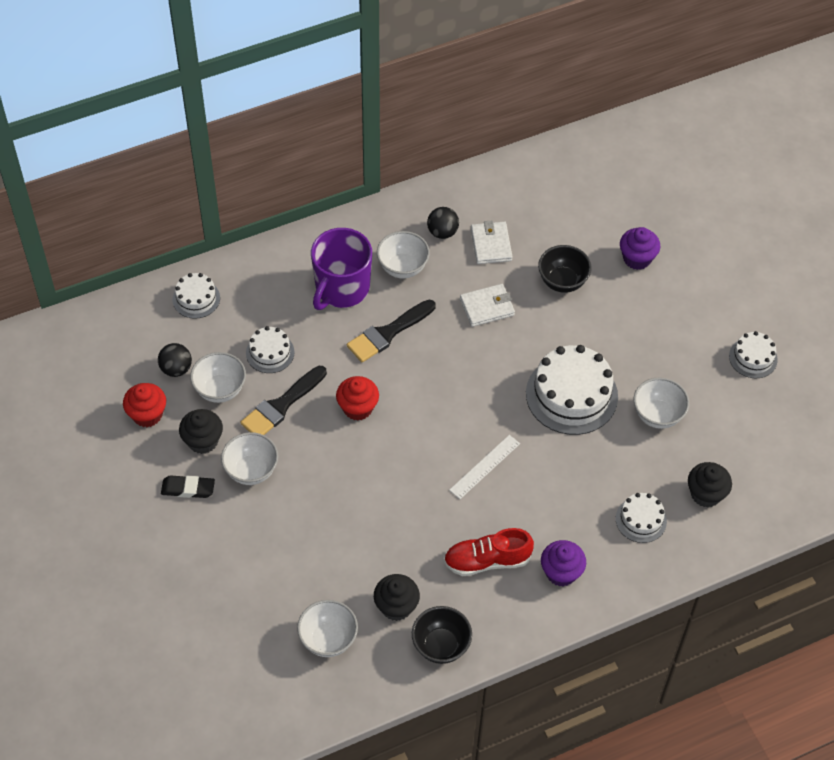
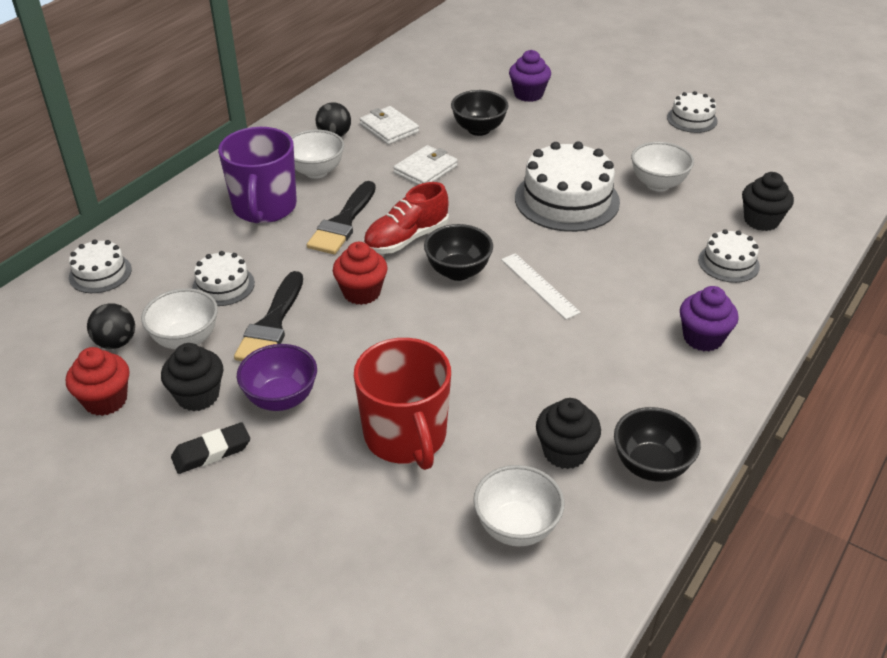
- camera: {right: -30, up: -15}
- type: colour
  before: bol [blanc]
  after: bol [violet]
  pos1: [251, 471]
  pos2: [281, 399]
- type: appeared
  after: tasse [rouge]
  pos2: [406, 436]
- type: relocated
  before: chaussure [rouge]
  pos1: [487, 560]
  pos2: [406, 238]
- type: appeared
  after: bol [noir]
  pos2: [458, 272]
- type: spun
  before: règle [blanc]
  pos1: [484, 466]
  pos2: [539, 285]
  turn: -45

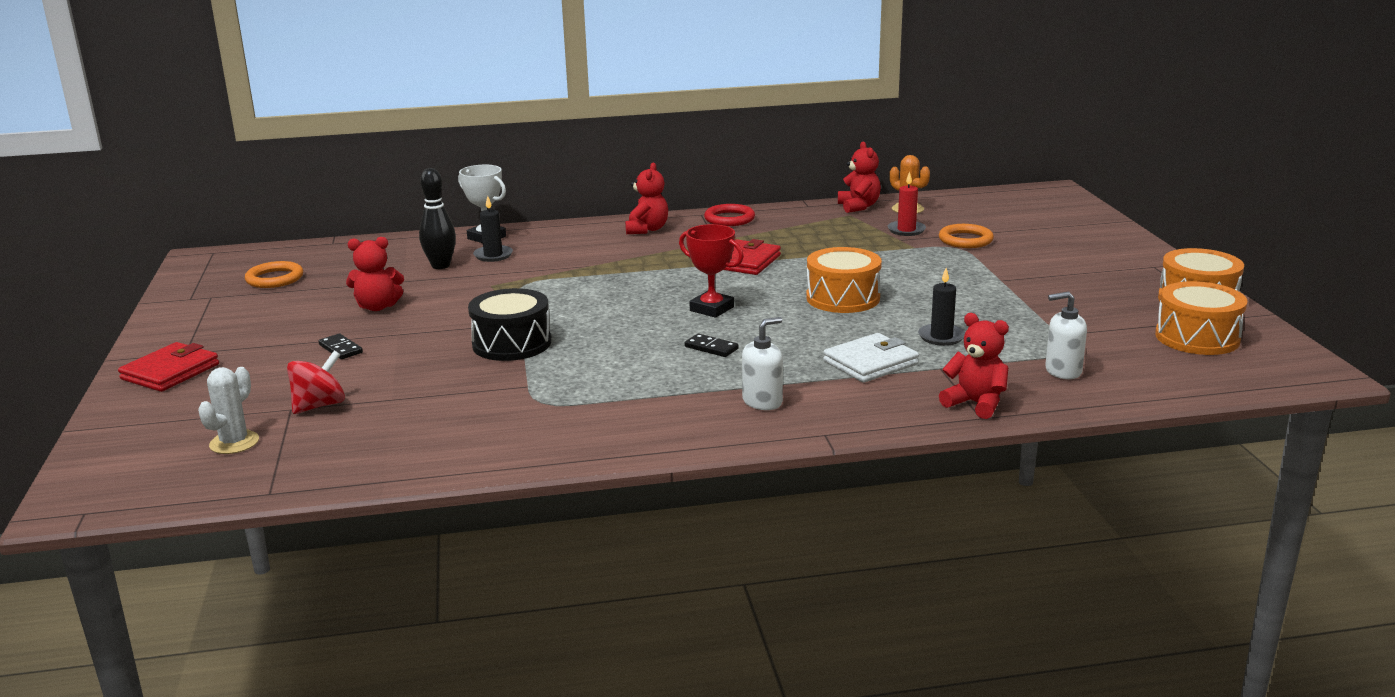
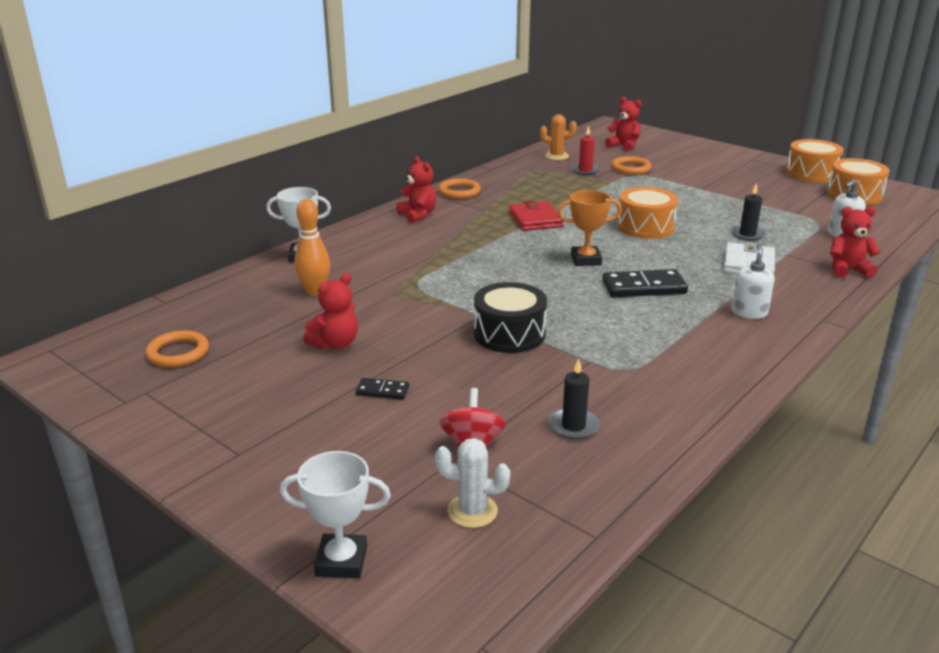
- camera: {right: -40, up: 5}
- type: appeared
  after: trophée [blanc]
  pos2: [341, 561]
- type: colour
  before: quille [noir]
  after: quille [orange]
  pos1: [440, 266]
  pos2: [314, 291]
- type: spun
  before: cactus [blanc]
  pos1: [234, 443]
  pos2: [472, 511]
  turn: -60
- type: colour
  before: anneau [rouge]
  after: anneau [orange]
  pos1: [729, 219]
  pos2: [459, 191]
- type: relocated
  before: bougie [noir]
  pos1: [493, 255]
  pos2: [573, 426]
- type: colour
  before: trophée [rouge]
  after: trophée [orange]
  pos1: [711, 309]
  pos2: [586, 260]
- type: size
  before: domino [noir]
  pos1: [711, 348]
  pos2: [644, 287]
  scale: 1.91
- type: relocated
  before: ours en peluche [rouge]
  pos1: [858, 207]
  pos2: [624, 146]
- type: missing
  before: portefeuille [rouge]
  pos1: [170, 372]

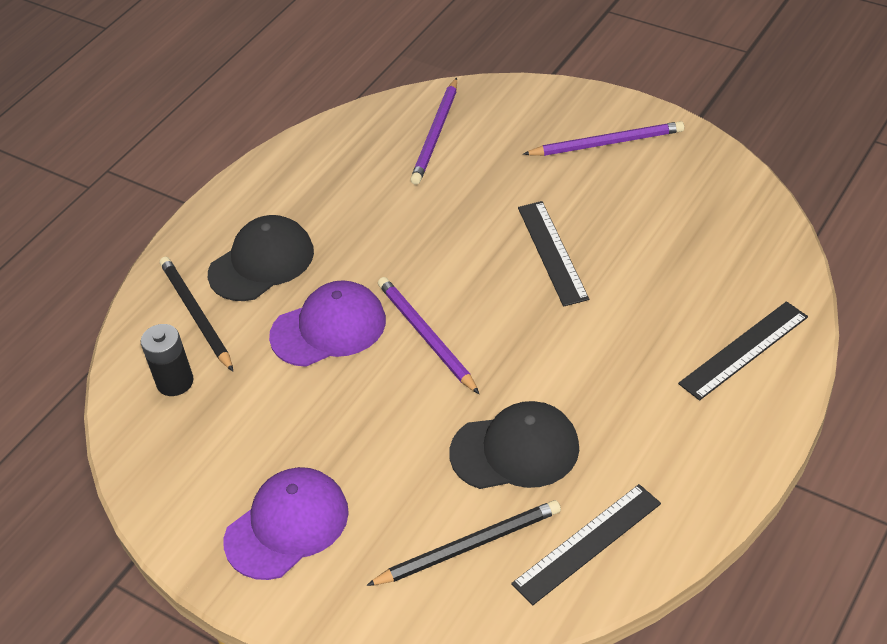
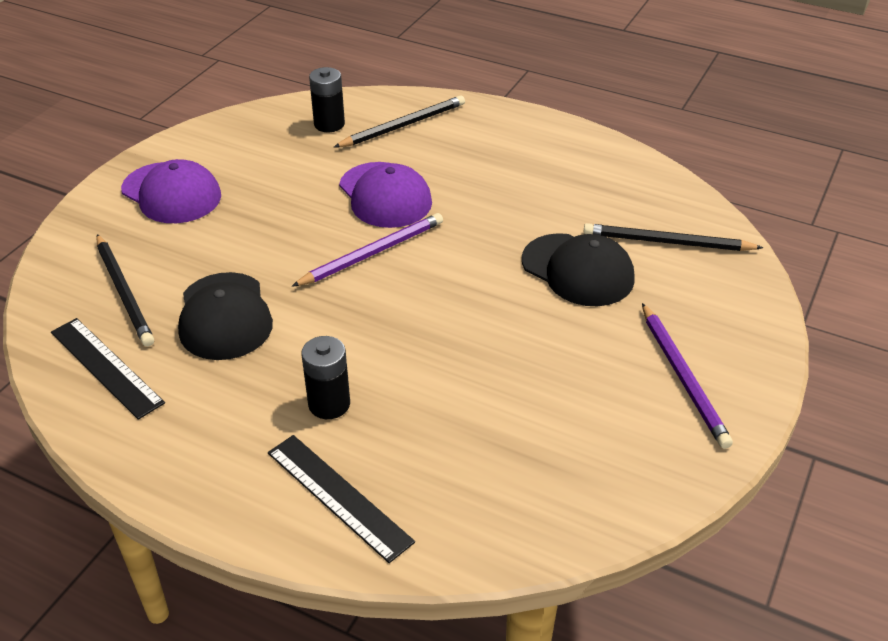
- camera: {right: 80, up: -5}
- type: appeared
  after: pile [noir]
  pos2: [329, 404]
- type: relocated
  before: casquette [noir]
  pos1: [261, 263]
  pos2: [578, 270]
- type: colour
  before: crayon [violet]
  after: crayon [noir]
  pos1: [436, 134]
  pos2: [667, 242]
- type: missing
  before: règle [noir]
  pos1: [552, 252]

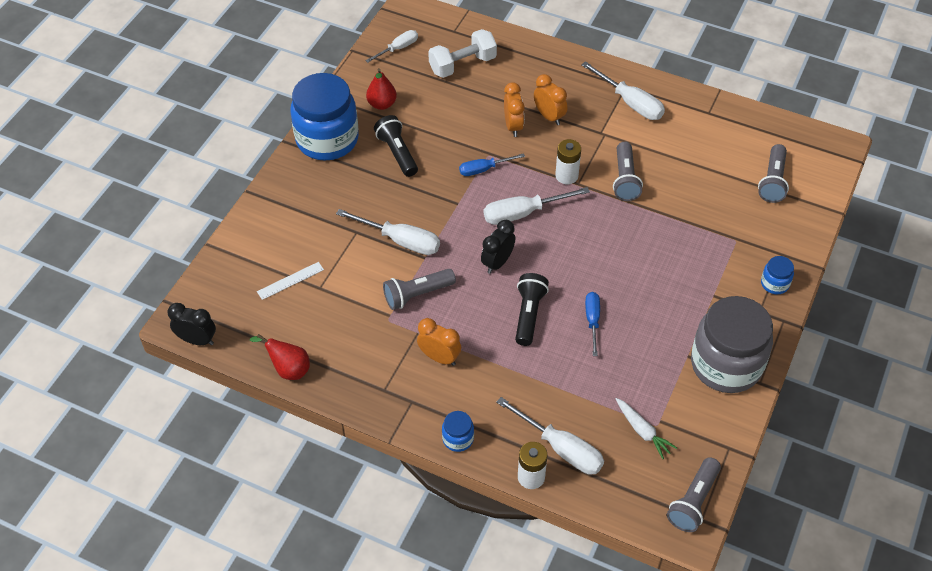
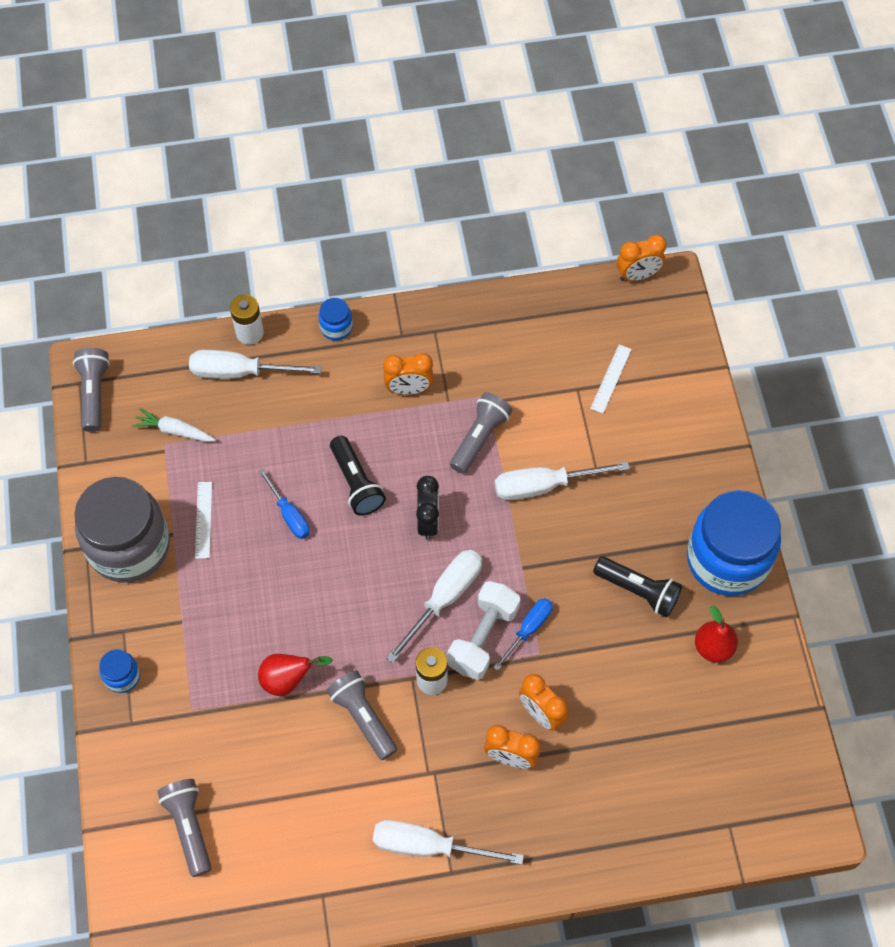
- camera: {right: 145, up: 10}
- type: appeared
  after: règle [blanc]
  pos2: [204, 520]
- type: relocated
  before: poire [rouge]
  pos1: [288, 369]
  pos2: [288, 680]
- type: relocated
  before: haltère [blanc]
  pos1: [462, 65]
  pos2: [483, 637]
- type: colour
  before: réveil [noir]
  after: réveil [orange]
  pos1: [197, 340]
  pos2: [638, 275]
- type: missing
  before: tournevis [blanc]
  pos1: [398, 48]

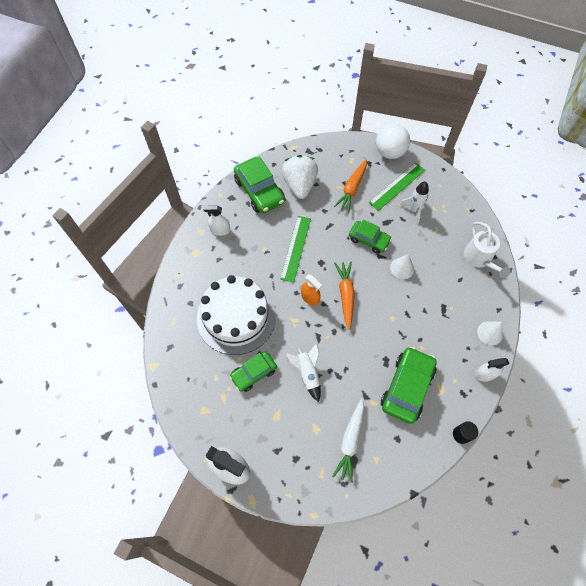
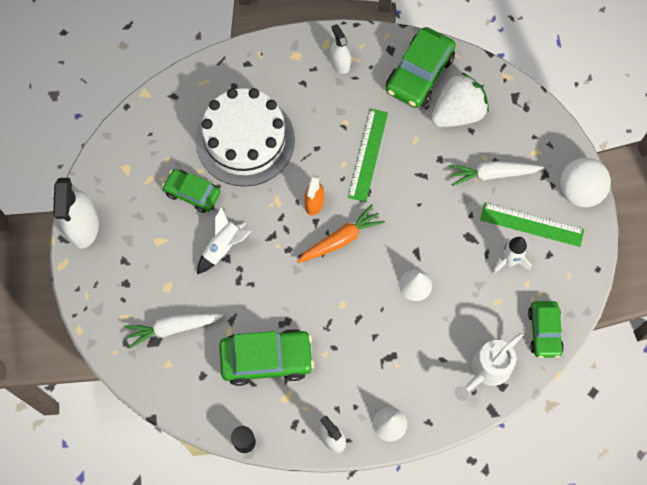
- camera: {right: 60, up: 5}
- type: spun
  before: règle [vert]
  pos1: [295, 248]
  pos2: [368, 154]
  turn: -60
- type: colour
  before: carotte [orange]
  after: carotte [blanc]
  pos1: [352, 188]
  pos2: [492, 174]
- type: relocated
  before: voiture [vert]
  pos1: [369, 240]
  pos2: [544, 331]

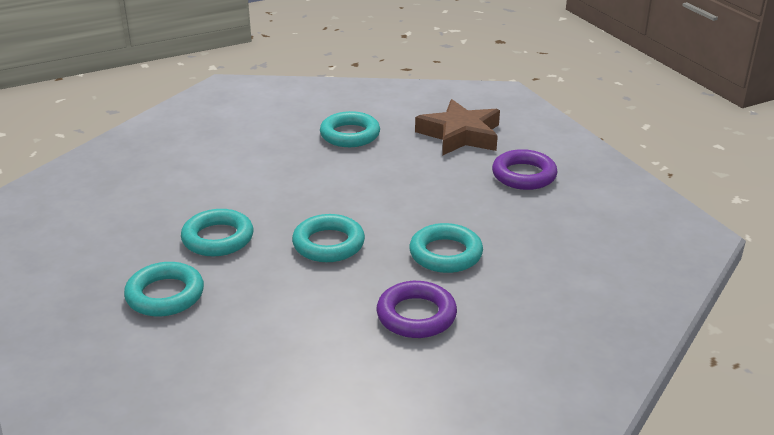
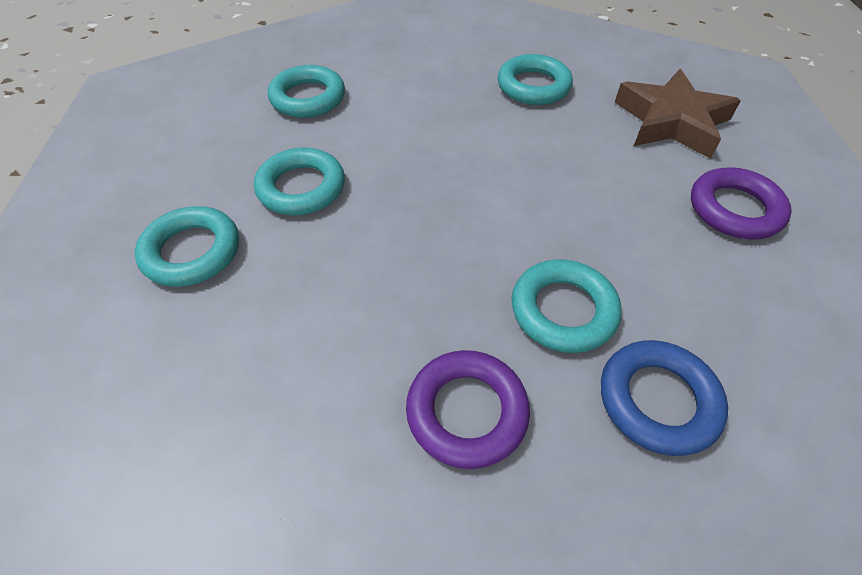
- camera: {right: 25, up: 20}
- type: relocated
  before: anneau [turquoise]
  pos1: [328, 244]
  pos2: [308, 98]
- type: appeared
  after: anneau [bleu]
  pos2: [657, 400]

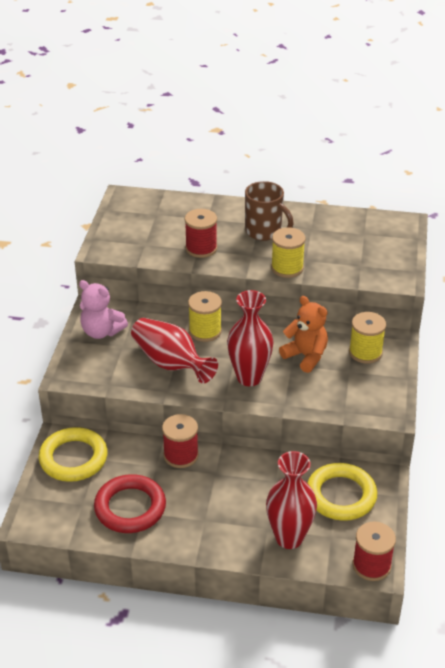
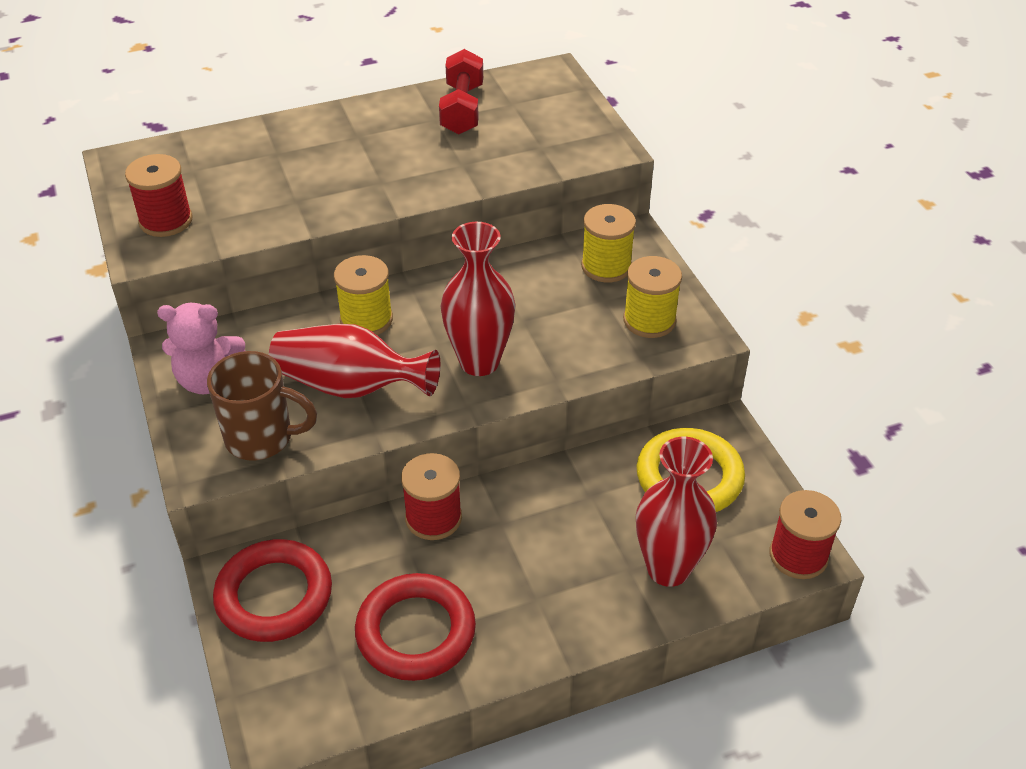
- camera: {right: -30, up: 5}
- type: relocated
  before: bobine [rouge]
  pos1: [201, 248]
  pos2: [166, 220]
- type: relocated
  before: tasse [marron]
  pos1: [264, 232]
  pos2: [261, 438]
- type: colour
  before: anneau [jaune]
  after: anneau [rouge]
  pos1: [73, 458]
  pos2: [274, 595]
- type: appeared
  after: haltère [rouge]
  pos2: [462, 109]
- type: relocated
  before: bobine [jaune]
  pos1: [287, 268]
  pos2: [649, 320]
- type: missing
  before: ours en peluche [orange]
  pos1: [305, 356]

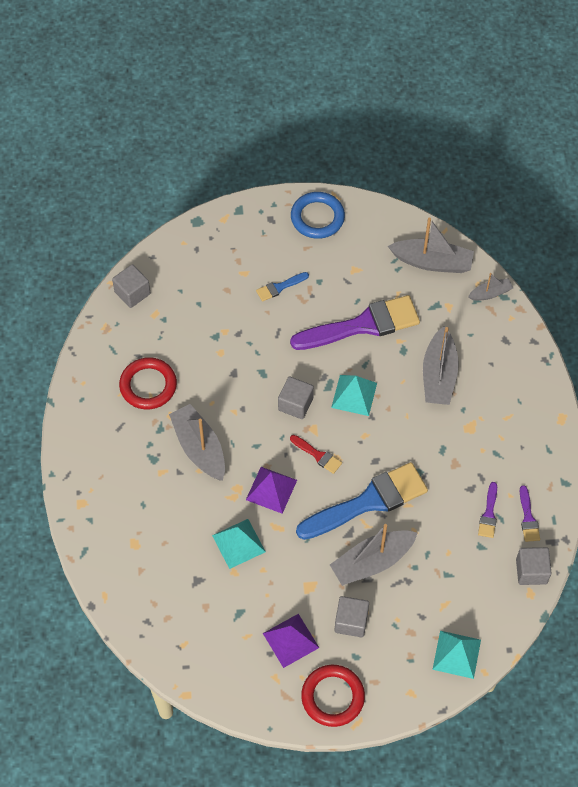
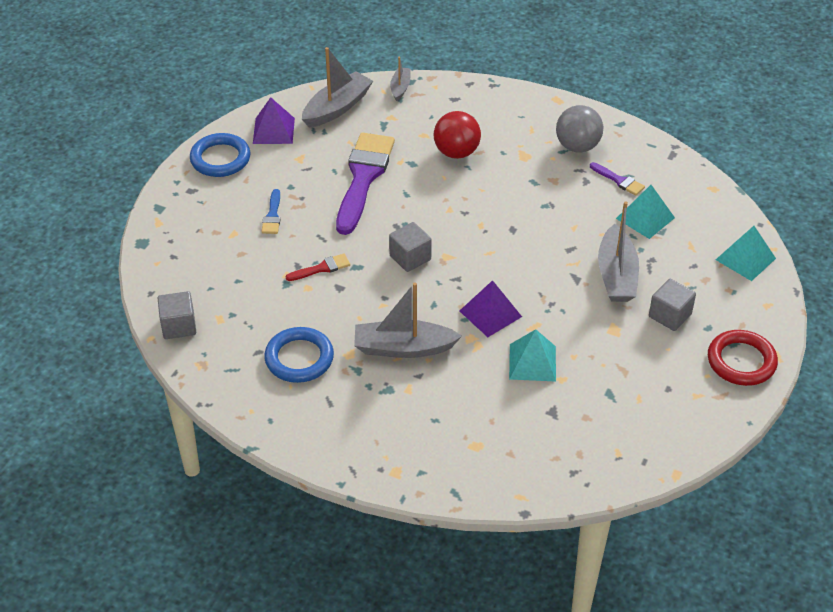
- camera: {right: -60, up: -15}
- type: relocated
  before: pyramide [violet]
  pos1: [290, 640]
  pos2: [274, 130]
- type: colour
  before: anneau [rouge]
  after: anneau [bleu]
  pos1: [148, 385]
  pos2: [299, 358]
- type: relocated
  before: pinceau [rouge]
  pos1: [318, 455]
  pos2: [321, 268]
- type: exchanged
  before: bateau [gris]
  after: balle [rouge]
  pos1: [439, 375]
  pos2: [456, 152]
- type: appeared
  after: balle [gris]
  pos2: [577, 146]
- type: relocated
  before: pyramide [turquoise]
  pos1: [354, 395]
  pos2: [645, 218]
- type: missing
  before: pinceau [bleu]
  pos1: [368, 501]
- type: missing
  before: cube [gris]
  pos1: [531, 571]
- type: missing
  before: pinceau [violet]
  pos1: [528, 518]

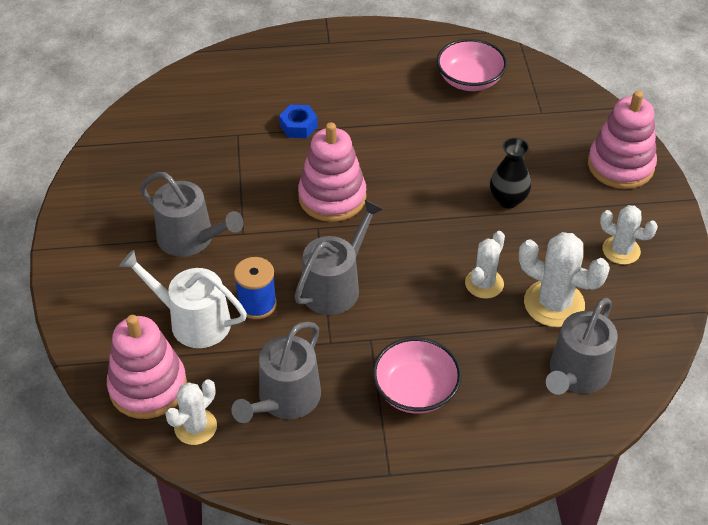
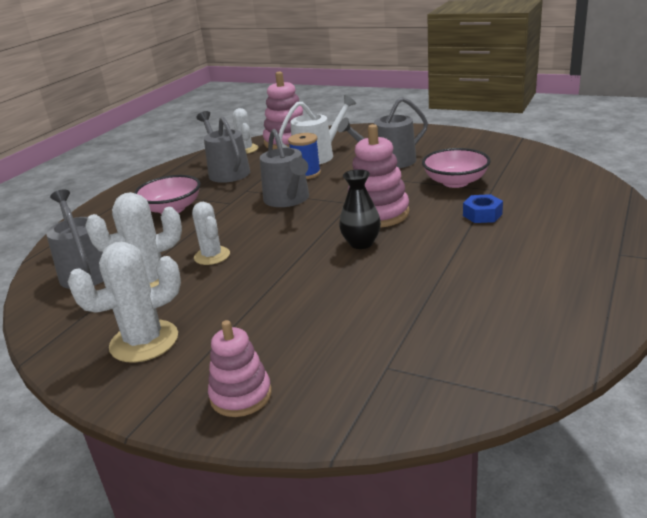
- camera: {right: 125, up: -20}
- type: size
  before: cactus [blanc]
  pos1: [621, 250]
  pos2: [144, 341]
  scale: 1.55
- type: size
  before: jouet à empiler [rose]
  pos1: [620, 165]
  pos2: [241, 395]
  scale: 0.66
- type: relocated
  before: vase [noir]
  pos1: [508, 200]
  pos2: [361, 243]
- type: relocated
  before: bol [rose]
  pos1: [470, 80]
  pos2: [455, 182]

